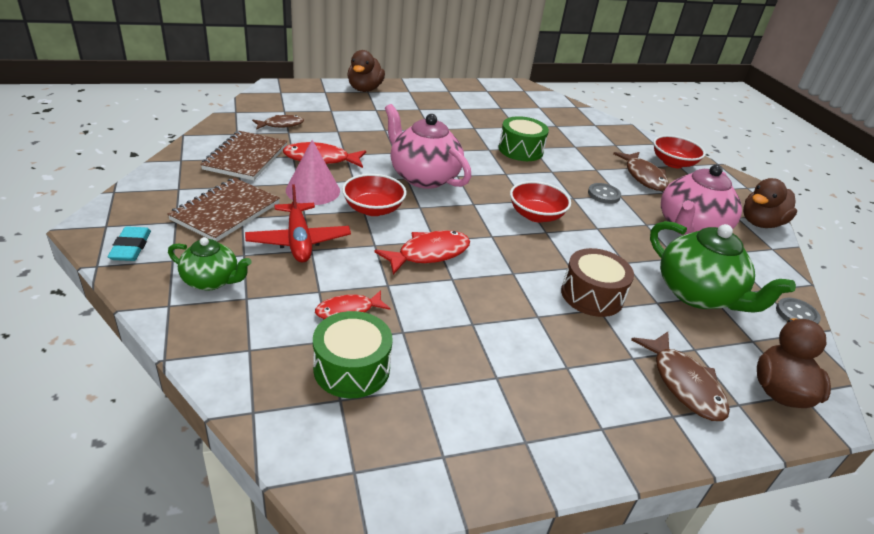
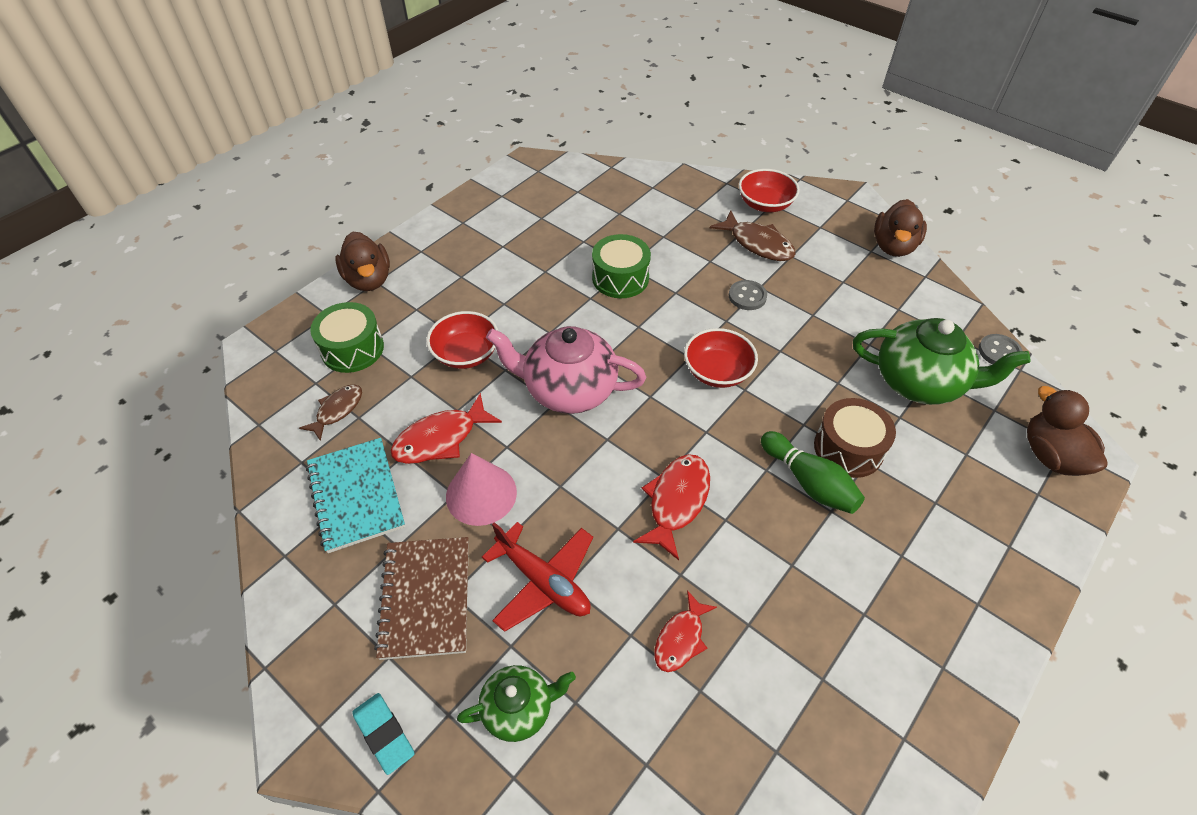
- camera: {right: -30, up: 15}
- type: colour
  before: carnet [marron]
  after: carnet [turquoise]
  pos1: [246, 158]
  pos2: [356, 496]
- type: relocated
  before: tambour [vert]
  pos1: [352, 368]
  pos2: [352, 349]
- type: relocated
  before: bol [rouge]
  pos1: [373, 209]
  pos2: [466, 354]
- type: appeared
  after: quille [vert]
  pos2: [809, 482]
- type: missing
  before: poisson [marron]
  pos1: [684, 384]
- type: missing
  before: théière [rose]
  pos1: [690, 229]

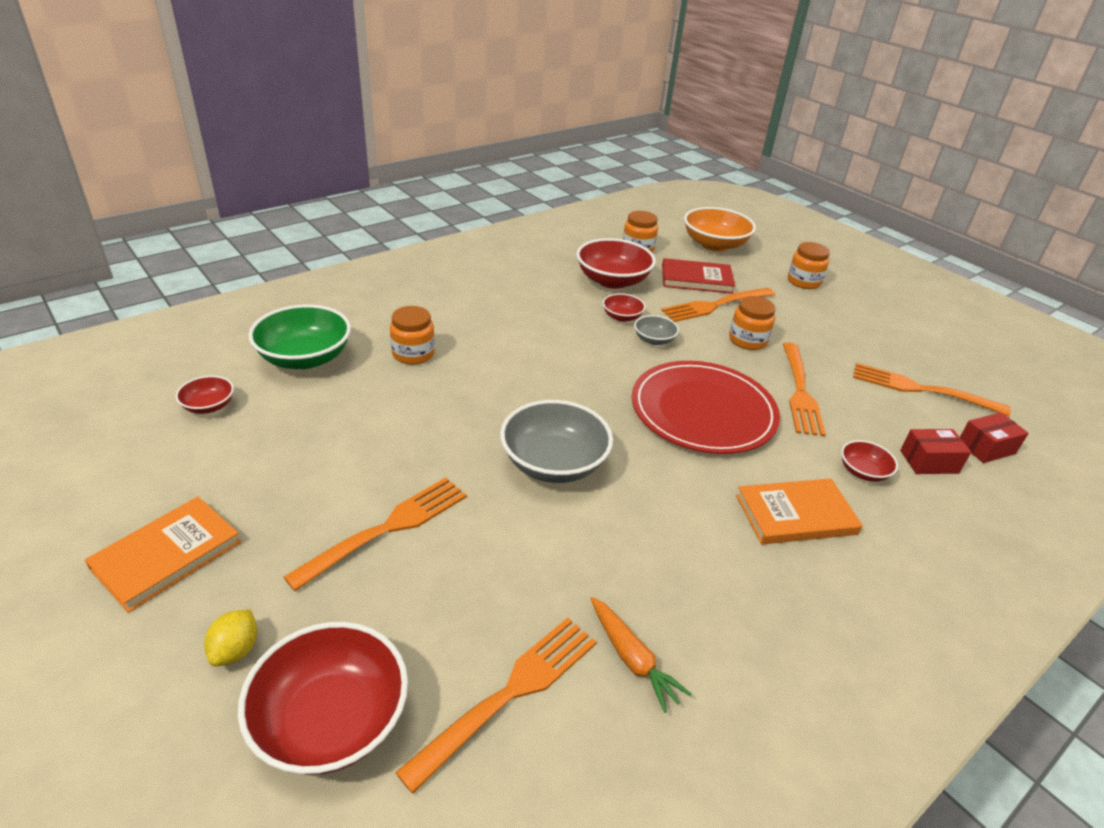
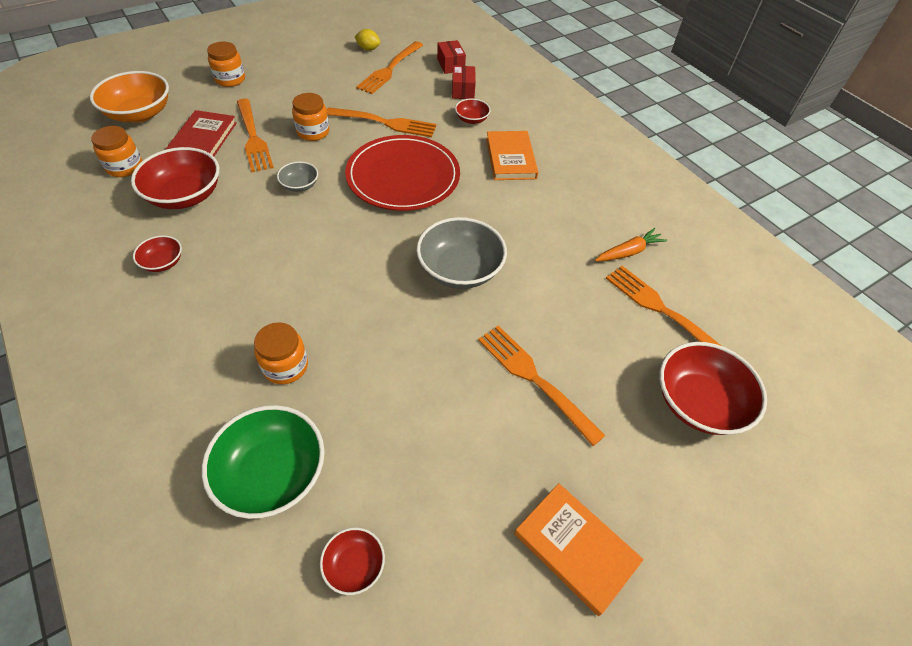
- camera: {right: -85, up: 15}
- type: relocated
  before: bol [rouge]
  pos1: [622, 317]
  pos2: [163, 262]
- type: relocated
  before: citron [jaune]
  pos1: [236, 650]
  pos2: [368, 49]

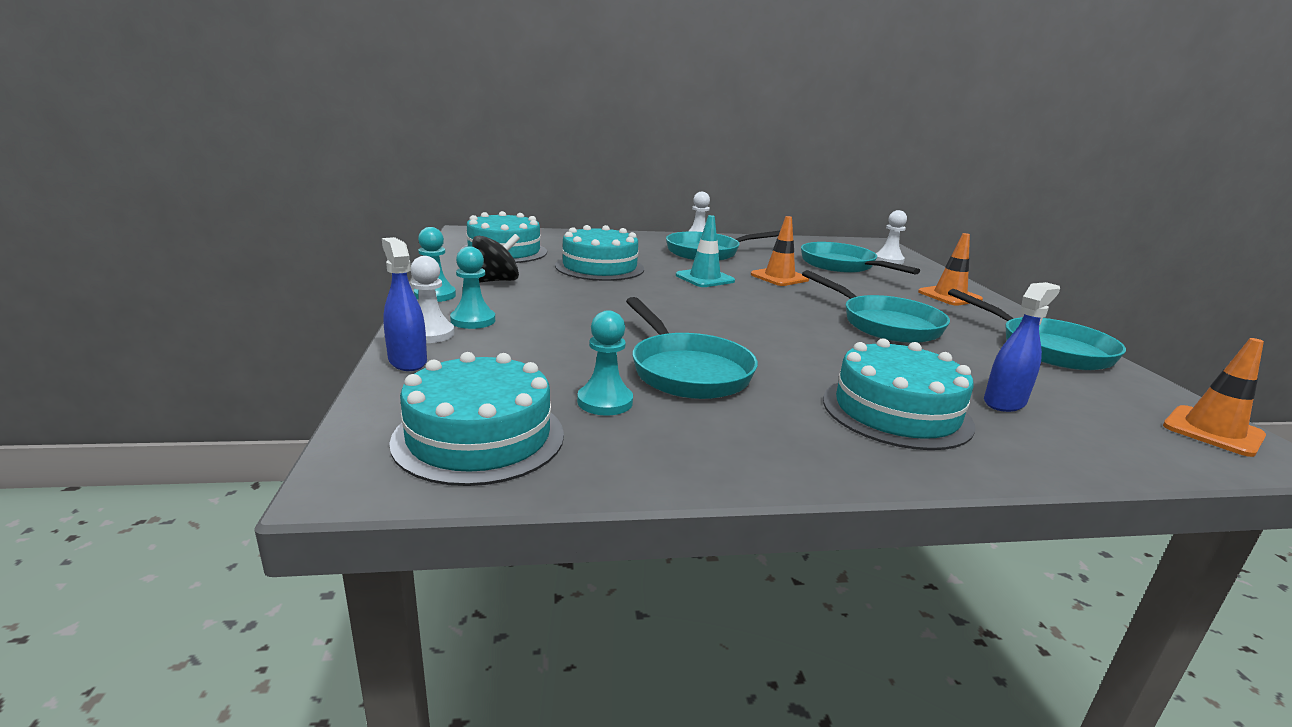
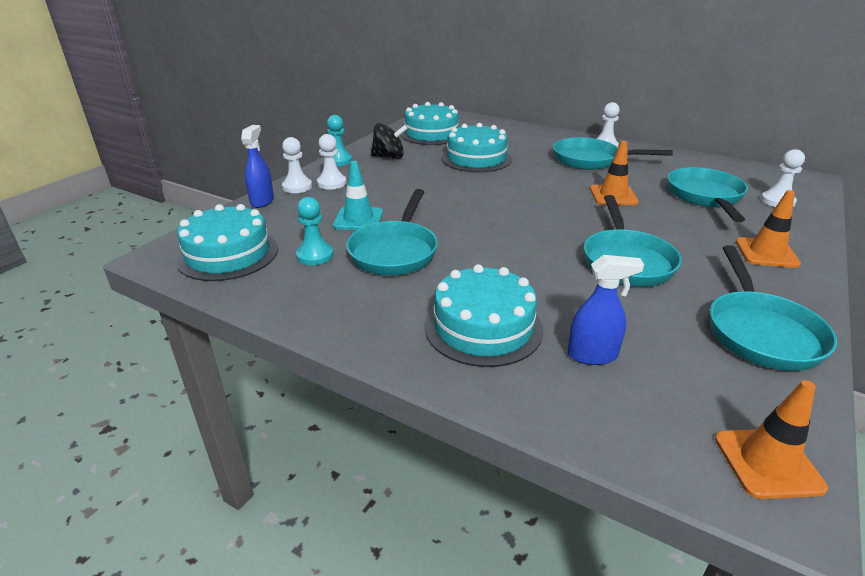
- camera: {right: 40, up: 10}
- type: colour
  before: pion [turquoise]
  after: pion [blanc]
  pos1: [473, 320]
  pos2: [331, 183]
- type: relocated
  before: cône de chantier [turquoise]
  pos1: [705, 278]
  pos2: [358, 219]

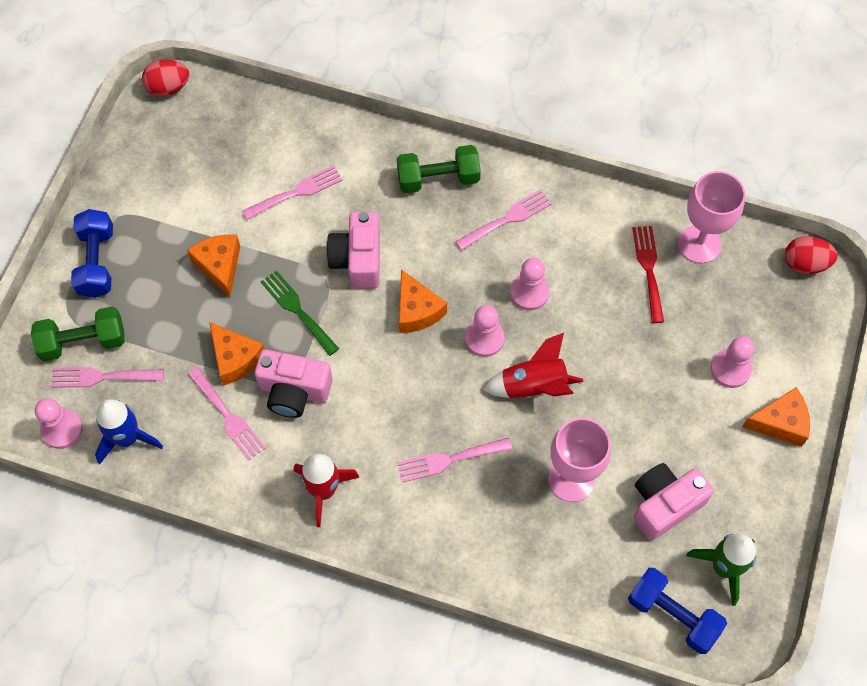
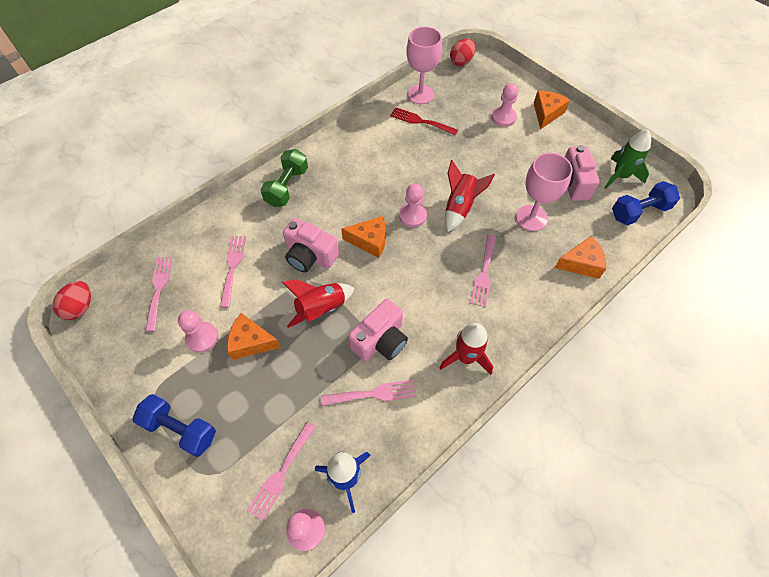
- camera: {right: -60, up: -5}
- type: relocated
  before: fourchette [rose]
  pos1: [507, 219]
  pos2: [159, 289]
- type: relocated
  before: pion [rose]
  pos1: [529, 292]
  pos2: [202, 338]
- type: exchanged
  before: fourchette [vert]
  after: fusée [rouge]
  pos1: [297, 310]
  pos2: [321, 309]
- type: relocated
  before: fromage [orange]
  pos1: [235, 358]
  pos2: [581, 263]
- type: missing
  before: haltère [vert]
  pos1: [83, 342]

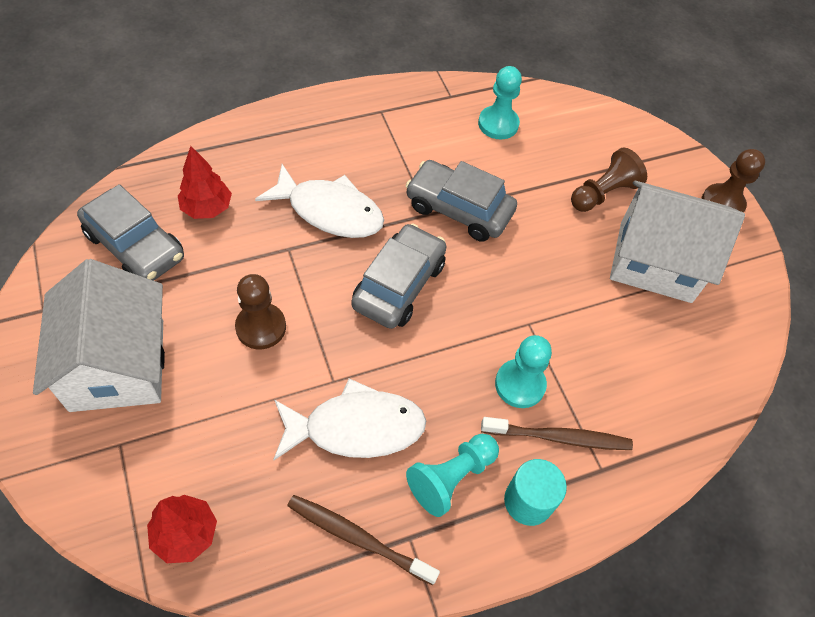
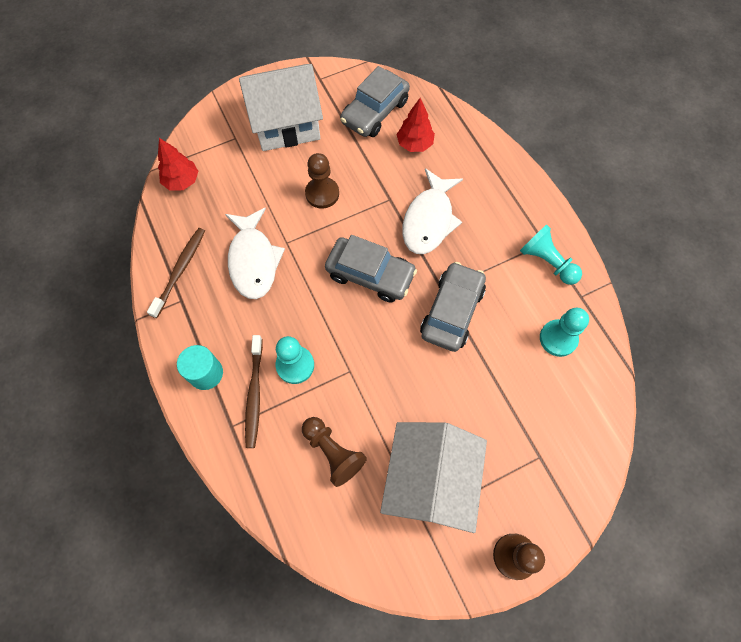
- camera: {right: 90, up: 10}
- type: relocated
  before: pion [marron]
  pos1: [603, 193]
  pos2: [333, 452]
- type: relocated
  before: pion [turquoise]
  pos1: [451, 477]
  pos2: [547, 262]

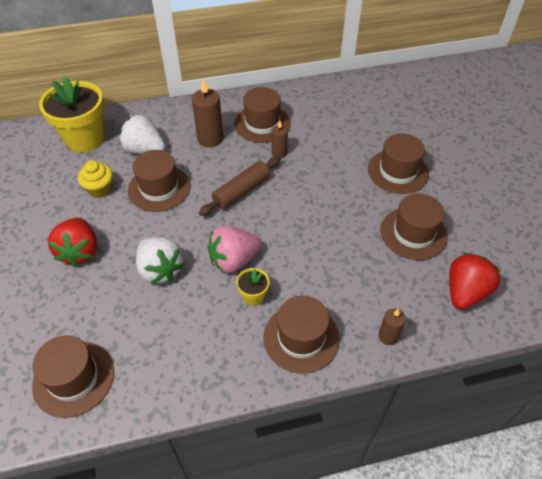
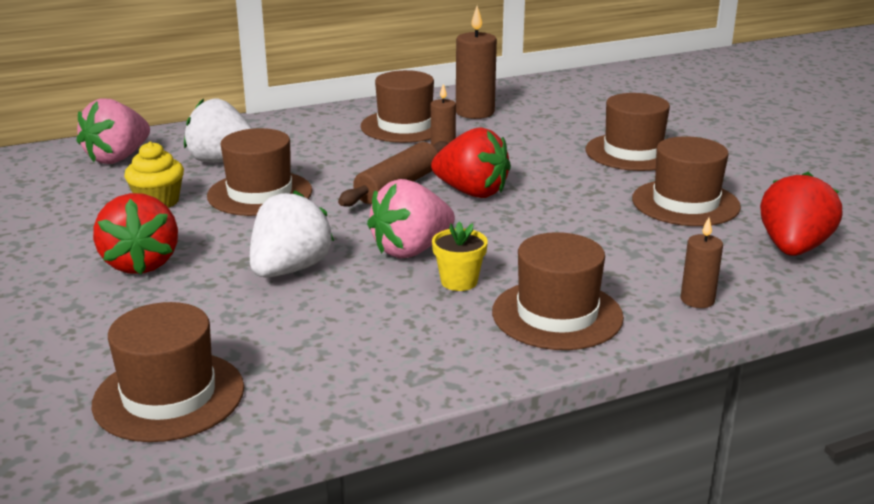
- camera: {right: -10, up: -25}
- type: exchanged
  before: pot de fleurs [jaune]
  after: fraise [rose]
  pos1: [85, 139]
  pos2: [118, 158]
- type: spun
  before: fraise [blanc]
  pos1: [160, 270]
  pos2: [290, 269]
  turn: -105
- type: appeared
  after: fraise [rouge]
  pos2: [472, 192]
- type: relocated
  before: bougie [marron]
  pos1: [210, 138]
  pos2: [475, 112]

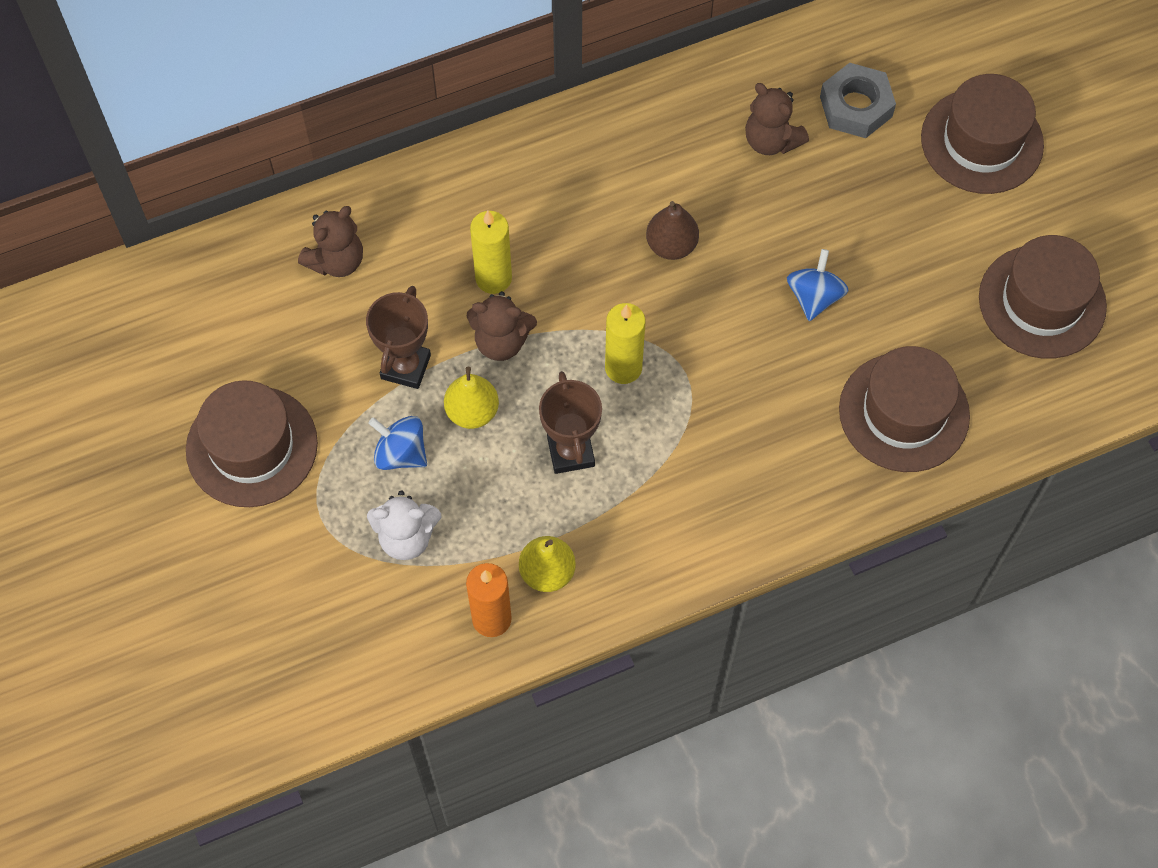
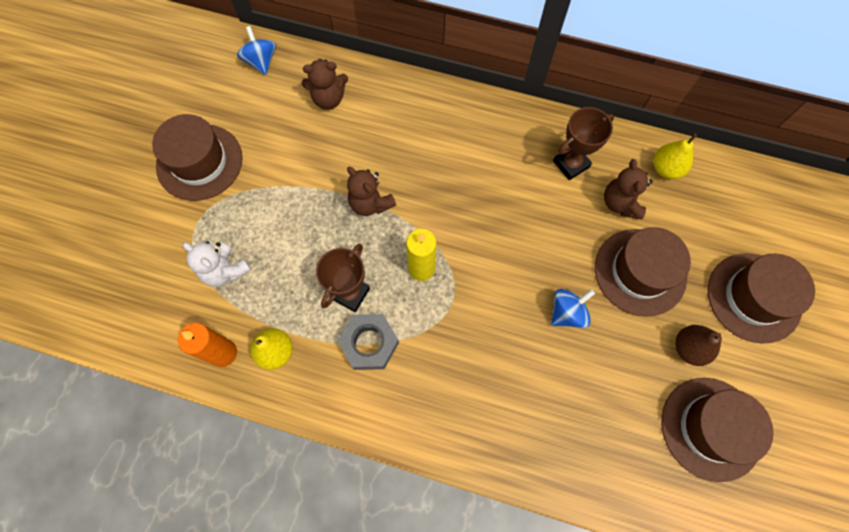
- camera: {right: 40, up: 5}
- type: relocated
  before: toupie [bleu]
  pos1: [401, 453]
  pos2: [261, 61]
- type: relocated
  before: écrou [gris]
  pos1: [856, 106]
  pos2: [369, 343]
- type: relocated
  before: trophée [marron]
  pos1: [405, 367]
  pos2: [571, 164]
- type: relocated
  before: chapeau [marron]
  pos1: [904, 412]
  pos2: [640, 272]
- type: relocated
  before: poire [jaune]
  pos1: [472, 411]
  pos2: [666, 169]
- type: relocated
  before: poire [marron]
  pos1: [671, 245]
  pos2: [689, 348]
- type: missing
  before: bougie [jaune]
  pos1: [493, 278]

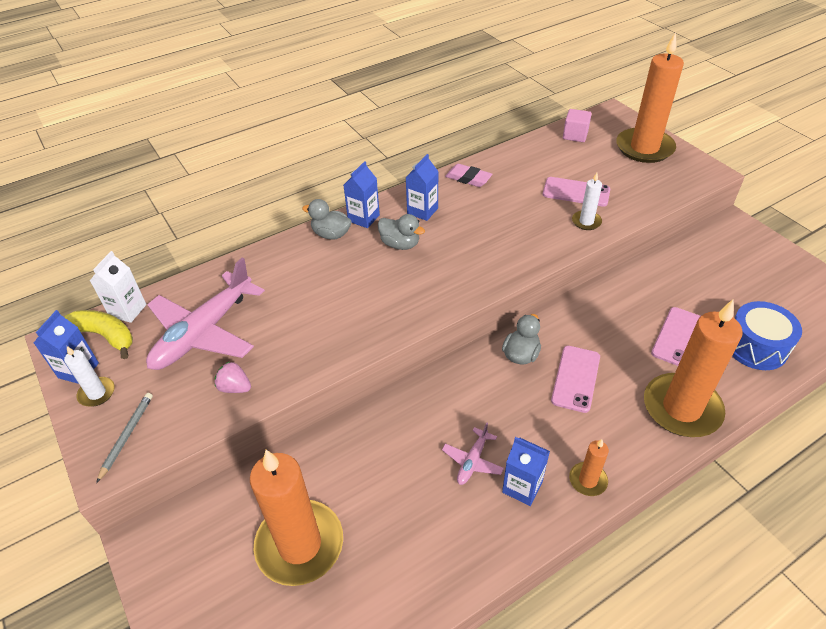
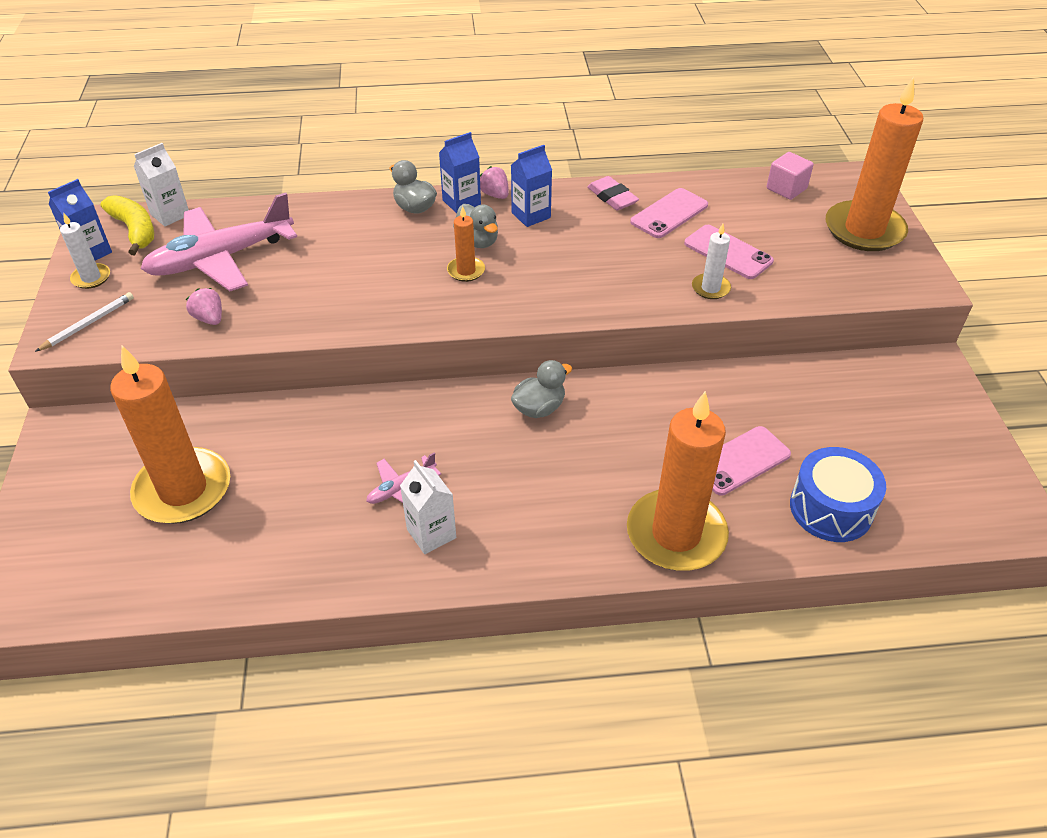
- camera: {right: 25, up: 0}
- type: colour
  before: crayon [gris]
  after: crayon [blanc]
  pos1: [127, 436]
  pos2: [88, 324]
- type: colour
  before: brique de lait [bleu]
  after: brique de lait [blanc]
  pos1: [522, 487]
  pos2: [431, 533]
- type: relocated
  before: bougie [orange]
  pos1: [588, 480]
  pos2: [466, 271]
- type: appeared
  after: fraise [rose]
  pos2: [495, 195]
- type: relocated
  before: téléphone [rose]
  pos1: [575, 378]
  pos2: [669, 213]

